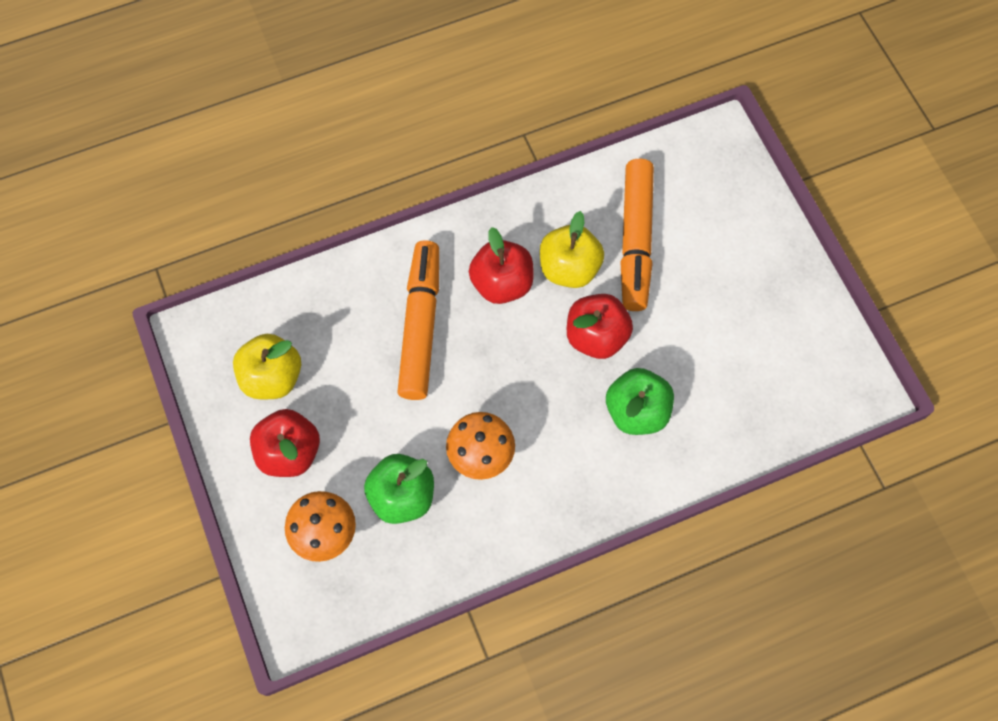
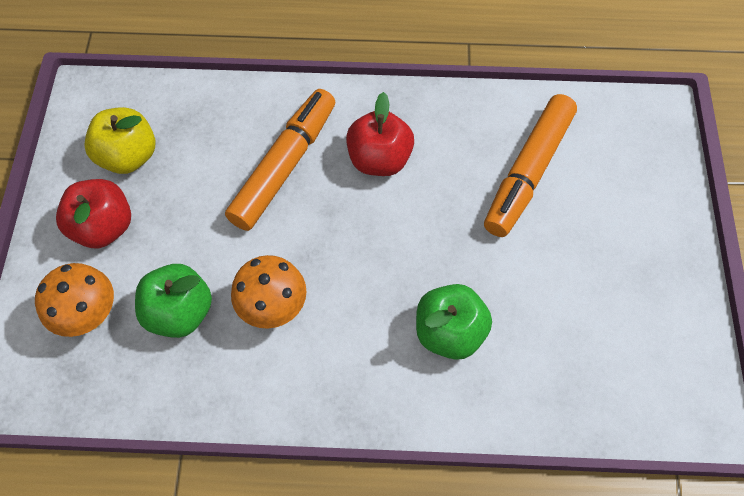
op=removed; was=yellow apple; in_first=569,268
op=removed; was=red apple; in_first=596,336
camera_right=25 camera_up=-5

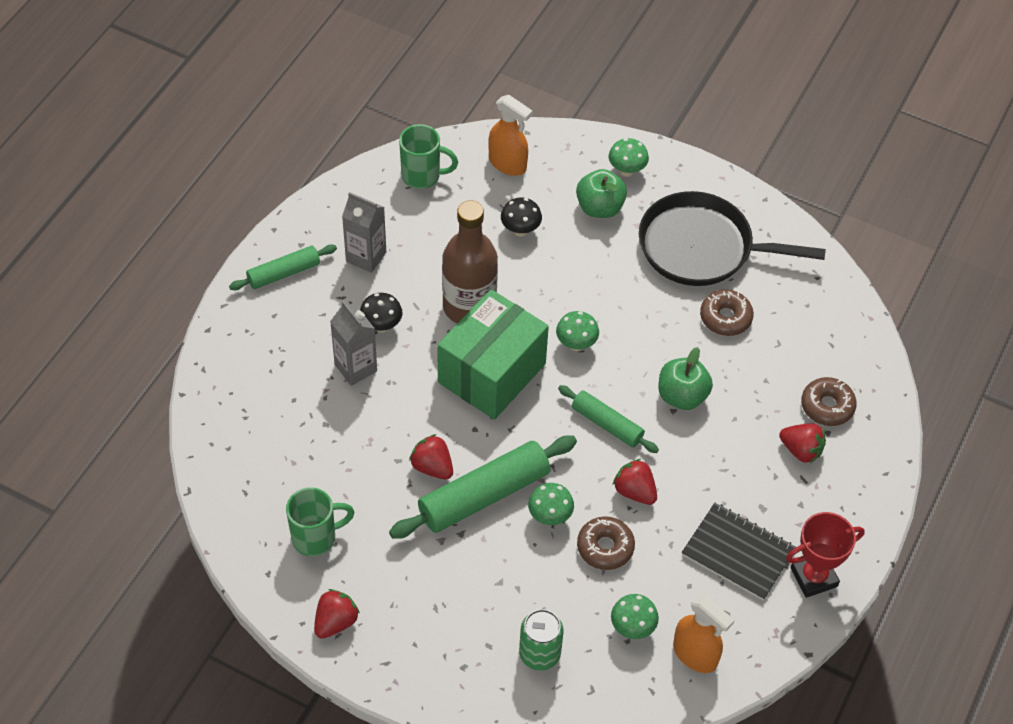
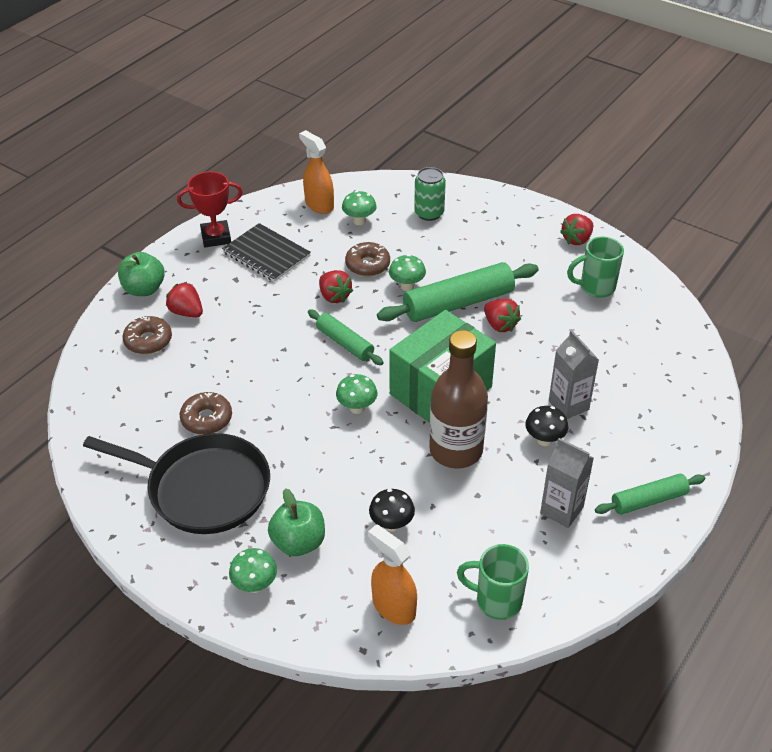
op=moved; was=green apple; in_first=682,396; in_second=144,289
camera_right=-170 camera_up=-10

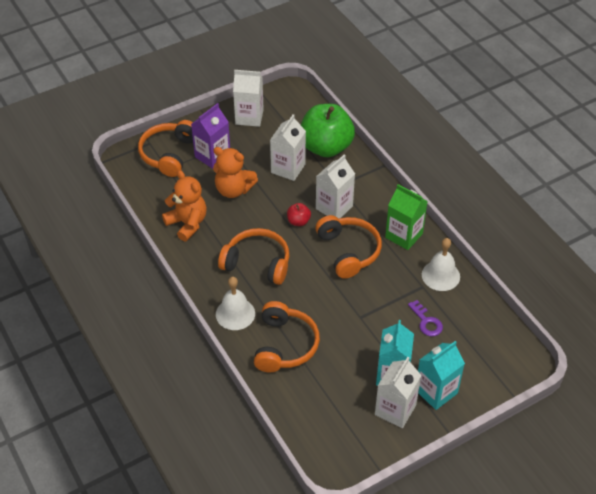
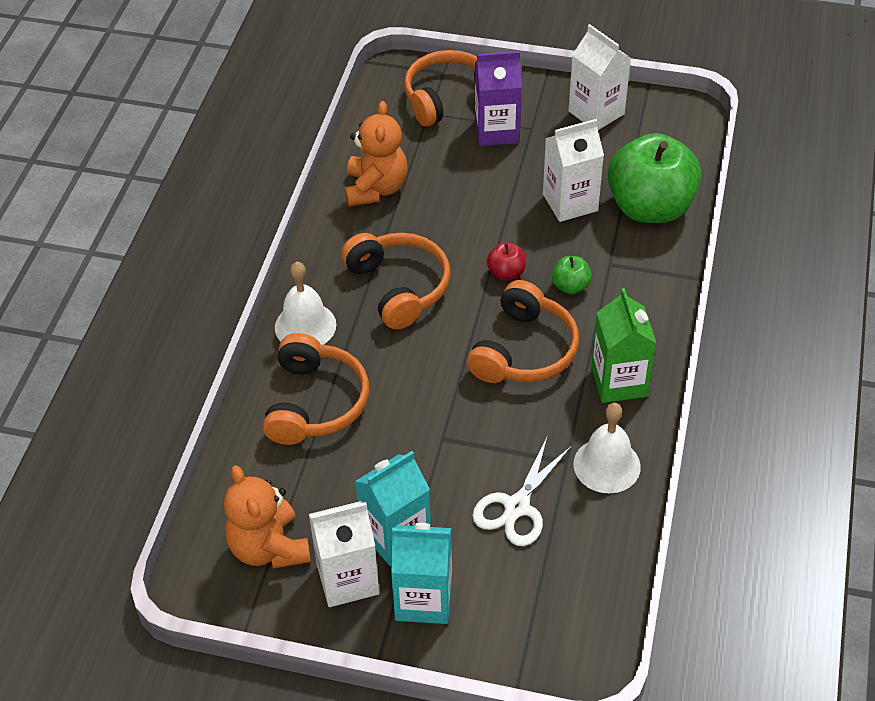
op=moved; was=orange teddy bear; in_first=233,189; in_second=269,548
op=replaced; was=white carton; now=green apple; in_first=334,207; in_second=570,286
op=replaced; was=purple key; now=white scissors; in_first=426,322; in_second=517,507
op=turned; was=orange headphones; in_first=285,345; in_second=315,402; clockwise=-45
camera_right=45 camera_up=0

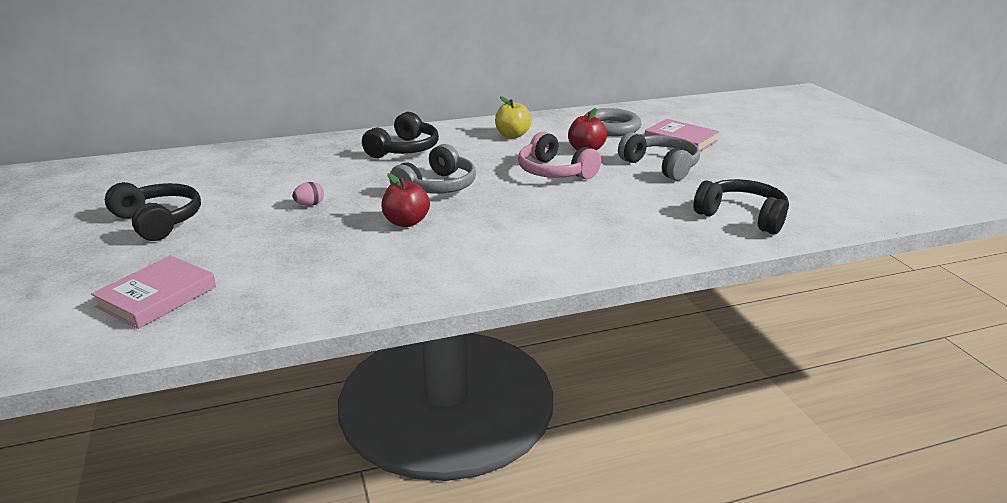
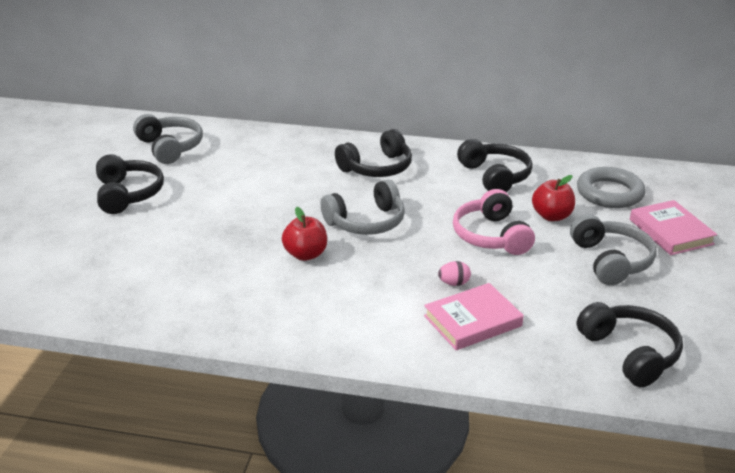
op=replaced; was=yellow apple; now=black headphones; in_first=512,135; in_second=495,176
op=moved; was=pink egg; in_first=310,205; in_second=454,283
op=moved; was=pink book; in_first=157,297; in_second=472,321
op=added; now=grey headphones; in_second=170,147
camera_right=30 camera_up=5

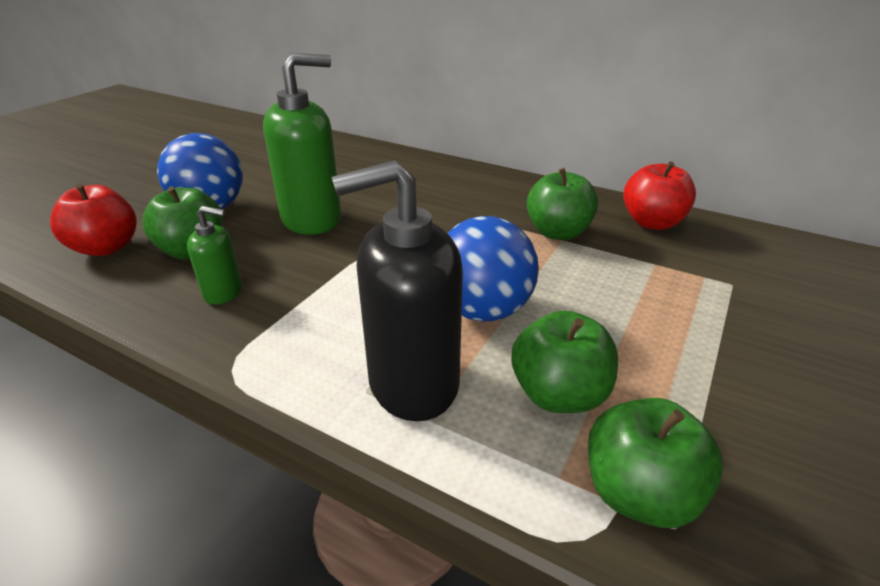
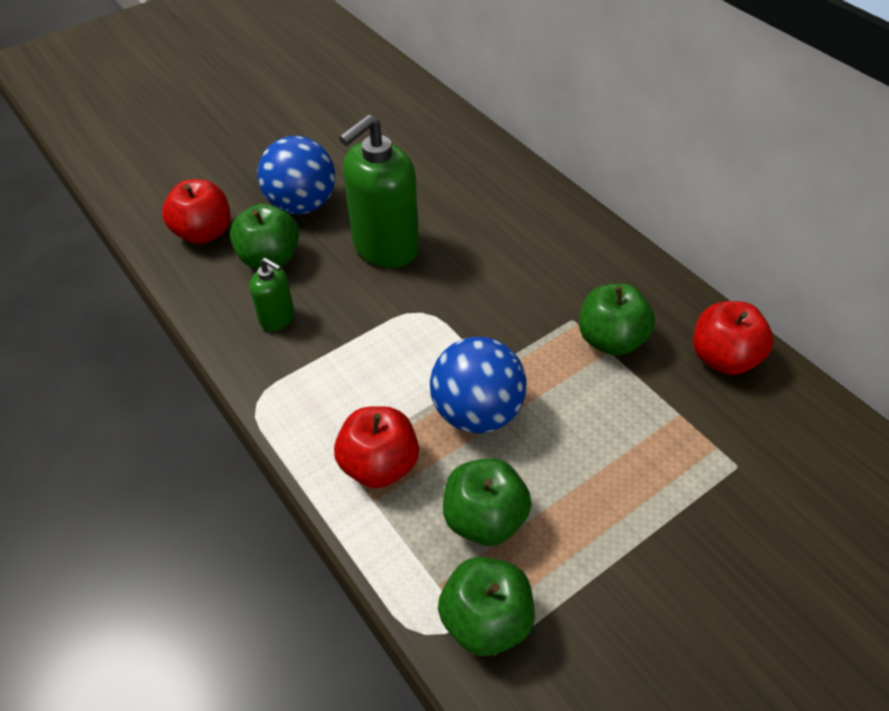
op=turned; was=green soap dispenser; in_first=312,219; in_second=385,247; clockwise=135
op=replaced; was=black soap dispenser; now=red apple; in_first=412,383; in_second=379,465
camera_right=25 camera_up=15

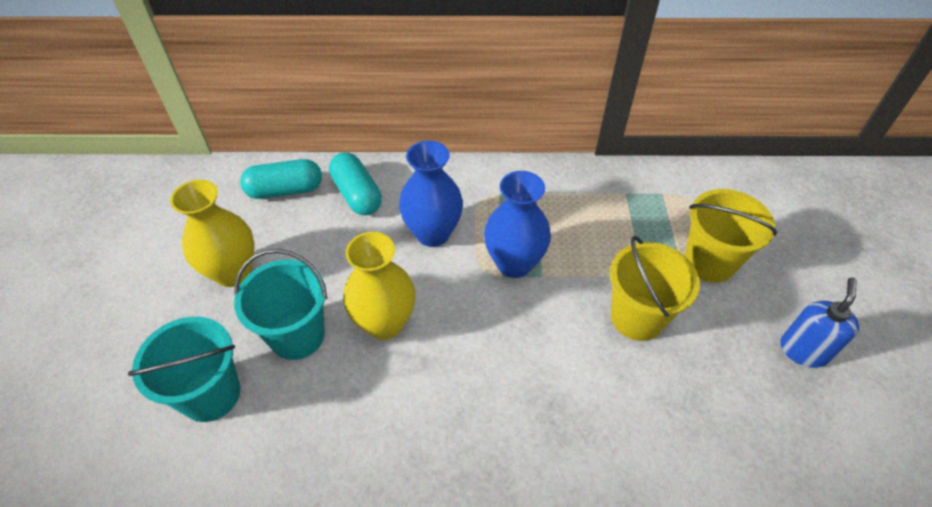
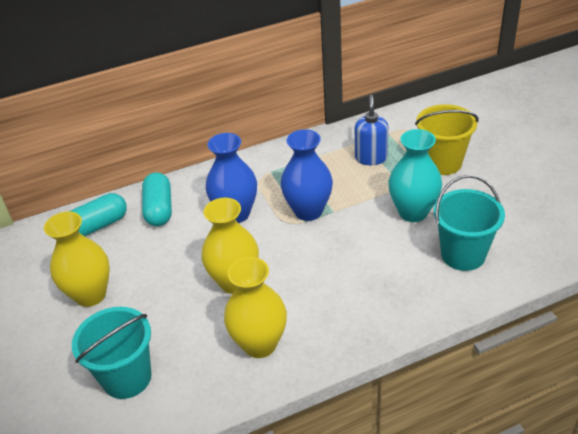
op=turned; was=turquoise capsule; in_first=357,194; in_second=159,209; clockwise=45
op=replaced; was=yellow bucket; now=turquoise vase; in_first=637,317; in_second=413,212
op=moved; was=turquoise bucket; in_first=297,335; in_second=463,254
op=moved; was=blue soap dispenser; in_first=803,350; in_second=371,158
op=added; now=yellow vase; in_second=260,344
camera_right=-20 camera_up=-10

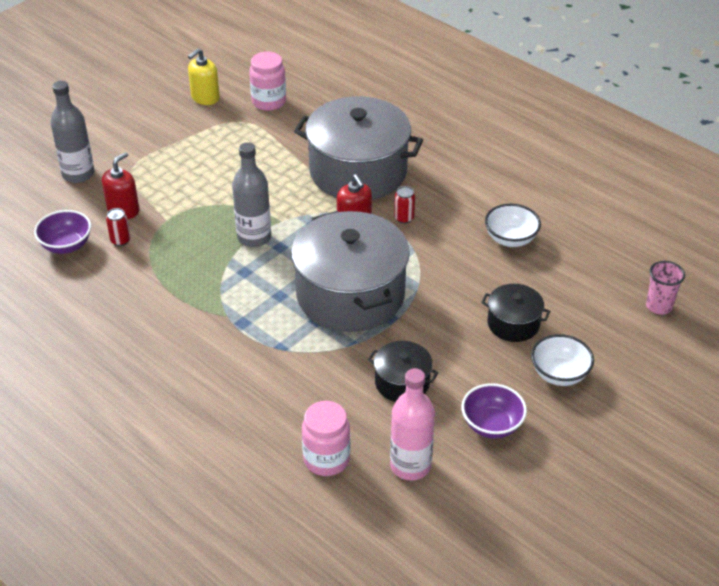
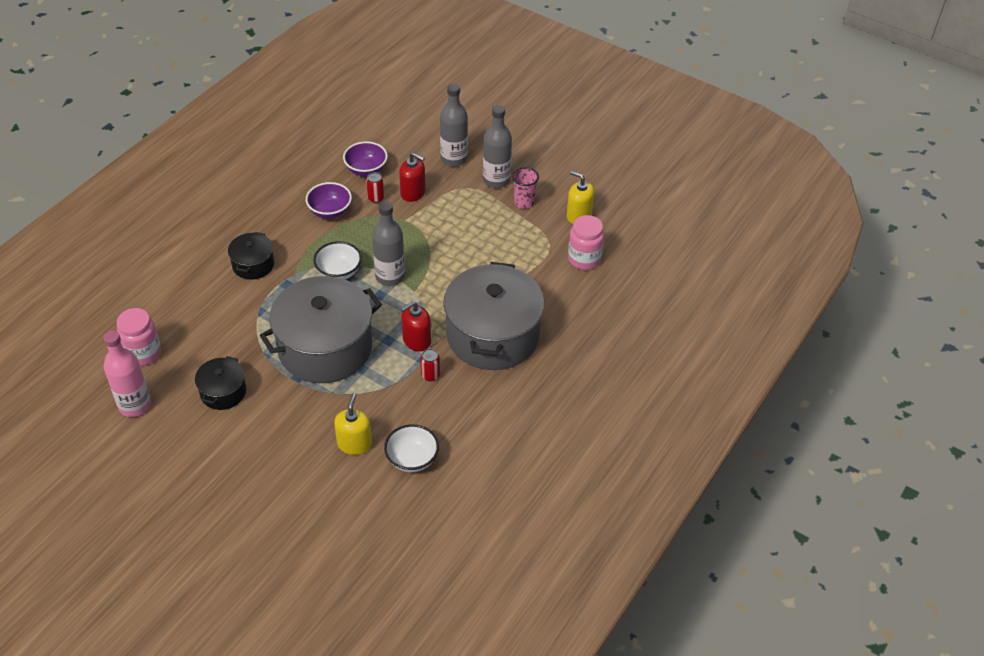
op=moved; was=pink cup; in_first=659,306; in_second=524,203
op=moved; was=black pot; in_first=513,323; in_second=253,265
op=moved; was=white bowl; in_first=559,374; in_second=339,272
op=moved; was=purple bowl; in_first=492,425; in_second=330,211
op=added; now=grey bottle; in_second=496,180
op=added; now=yellow soap dispenser; in_second=354,444
camera_right=80 camera_up=5

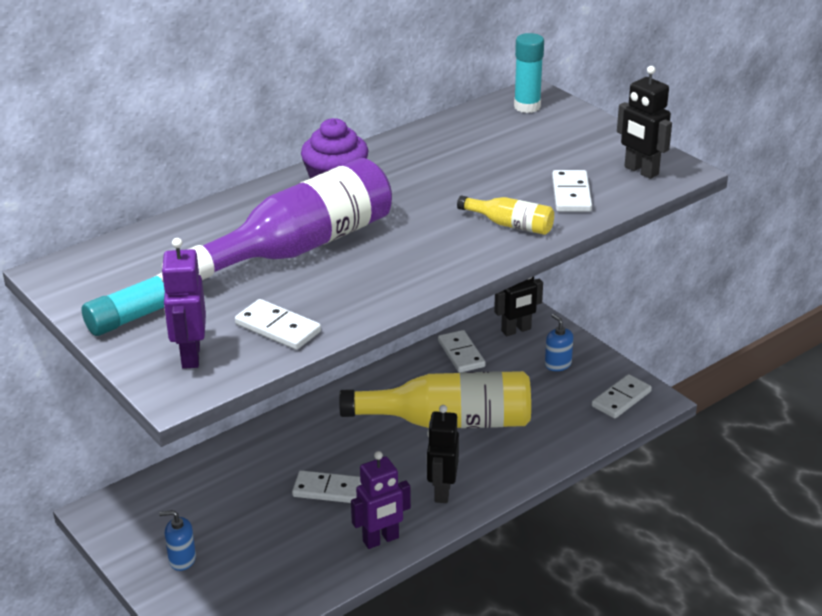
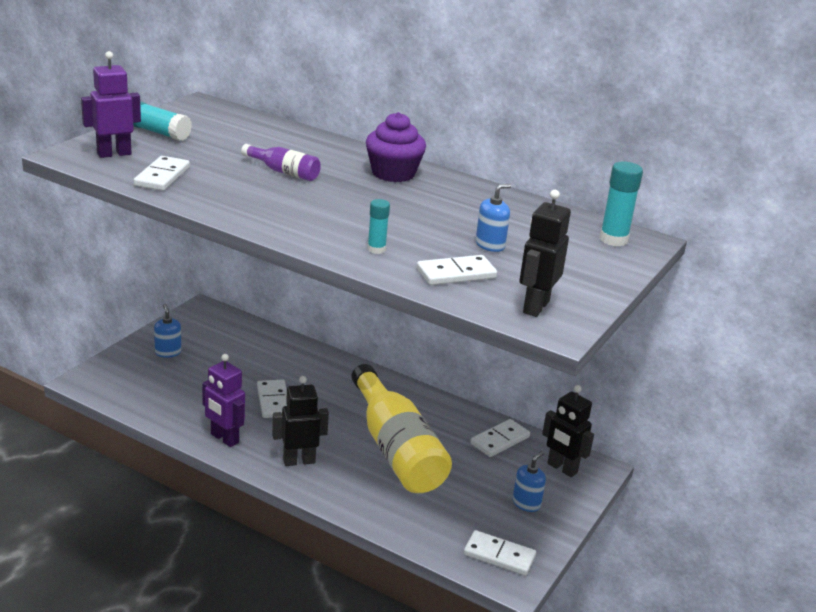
op=resized; was=purple bottle; in_first=302,246; in_second=284,172; ratio=0.44
op=replaced; was=yellow bottle; now=turquoise glue stick; in_first=510,225; in_second=376,249
op=added; now=blue soap dispenser; in_second=490,245
camera_right=65 camera_up=-5

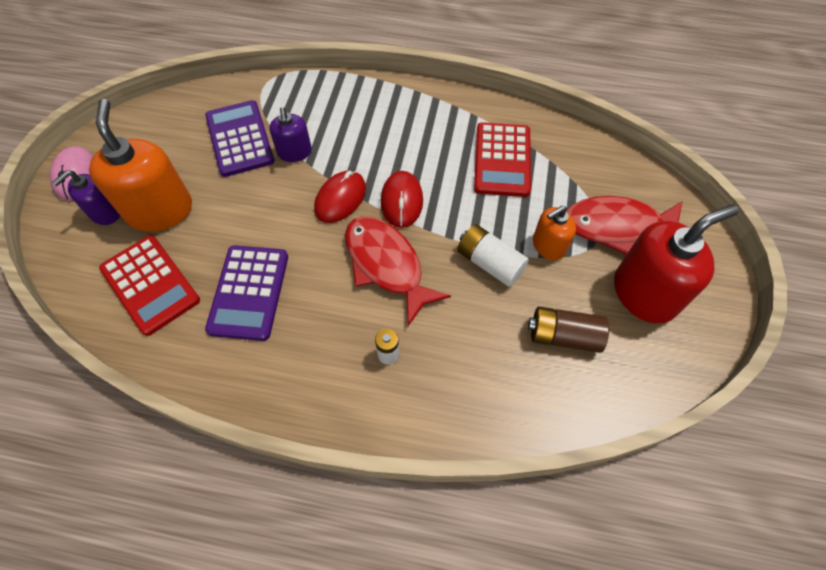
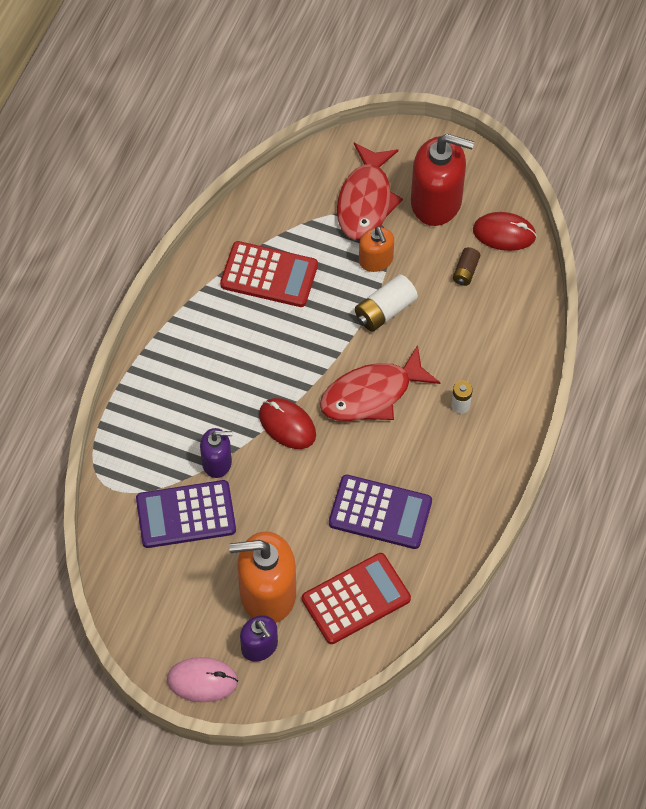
op=moved; was=red mouse; in_first=401,201; in_second=504,233
op=turned; was=red soap dispenser; in_first=644,293; in_second=436,201; clockwise=120
op=resized; was=brown battery; in_first=563,336; in_second=465,271; ratio=0.6
camera_right=-80 camera_up=0

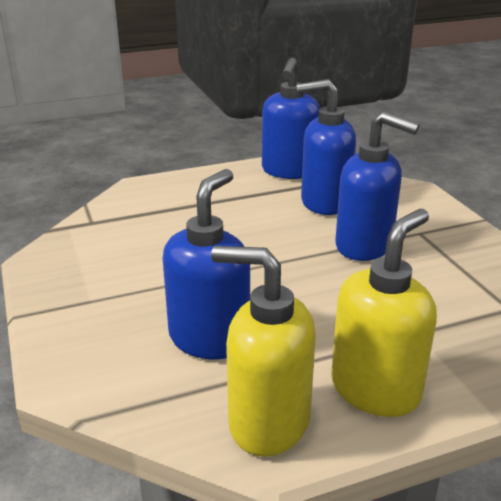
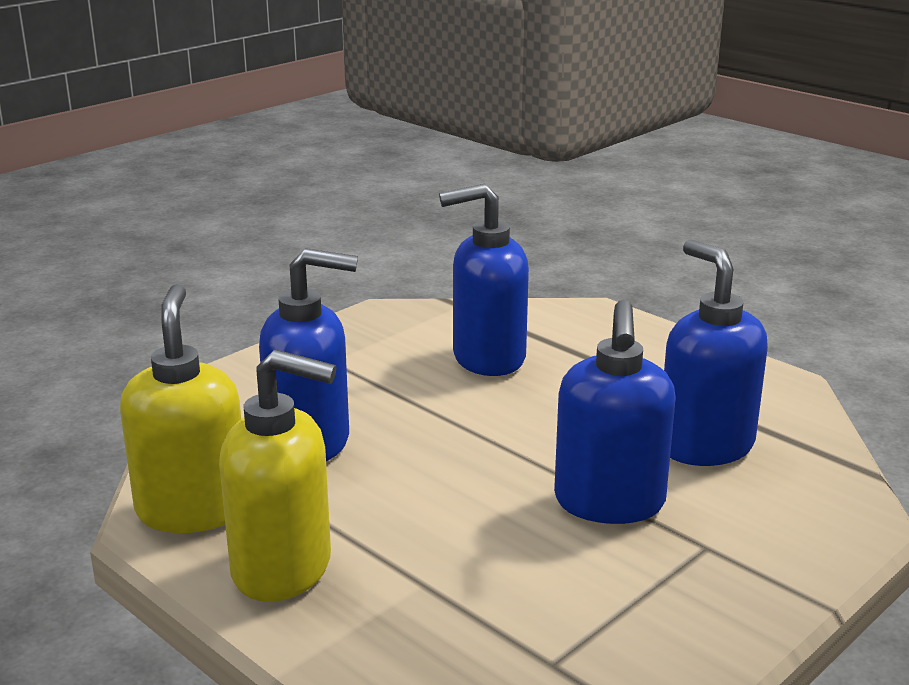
op=moved; was=blue soap dispenser; in_first=289,171; in_second=487,358
camera_right=65 camera_up=-5

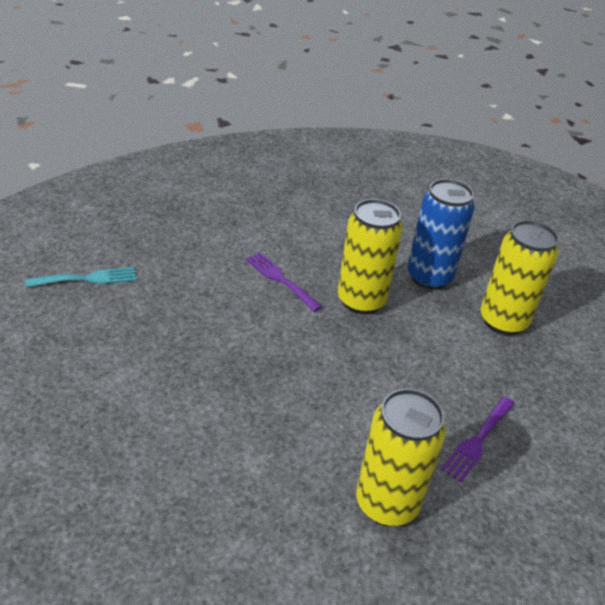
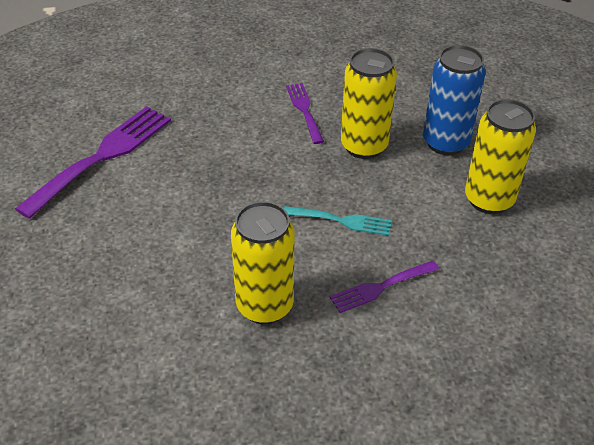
op=moved; was=turquoise fork; in_first=87,278; in_second=342,221
op=added; now=purple fork; in_second=102,156
camera_right=30 camera_up=5

